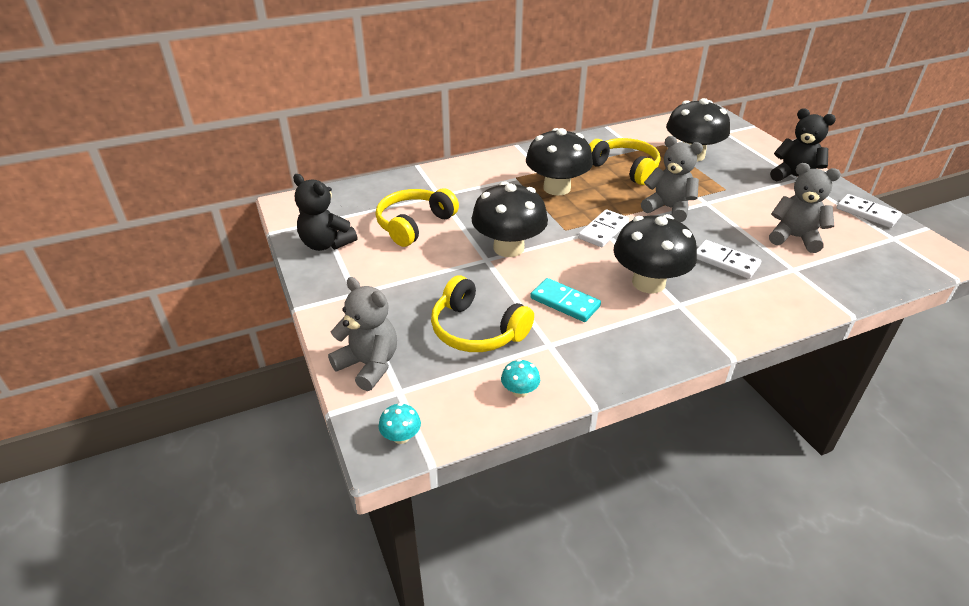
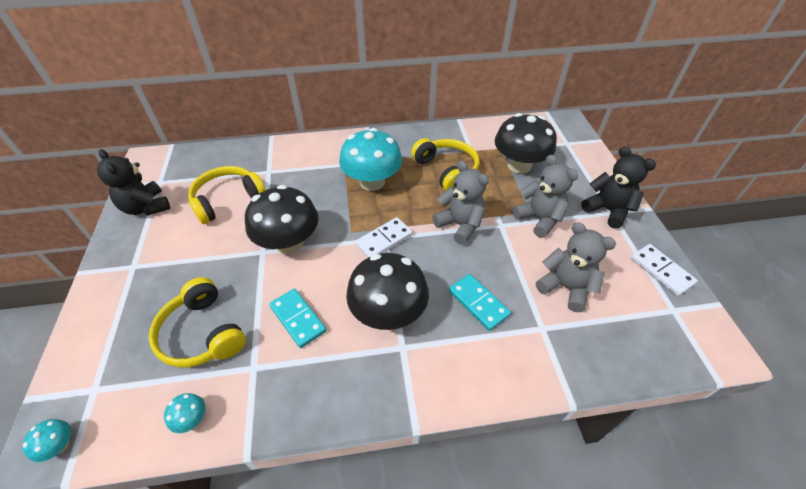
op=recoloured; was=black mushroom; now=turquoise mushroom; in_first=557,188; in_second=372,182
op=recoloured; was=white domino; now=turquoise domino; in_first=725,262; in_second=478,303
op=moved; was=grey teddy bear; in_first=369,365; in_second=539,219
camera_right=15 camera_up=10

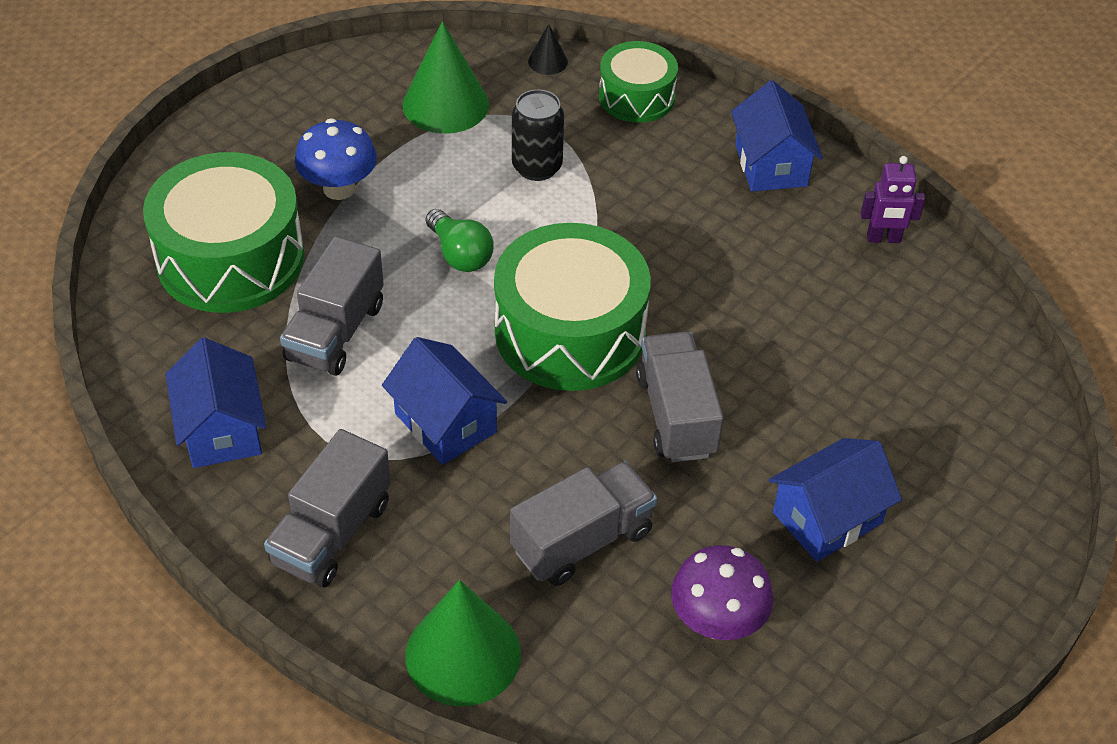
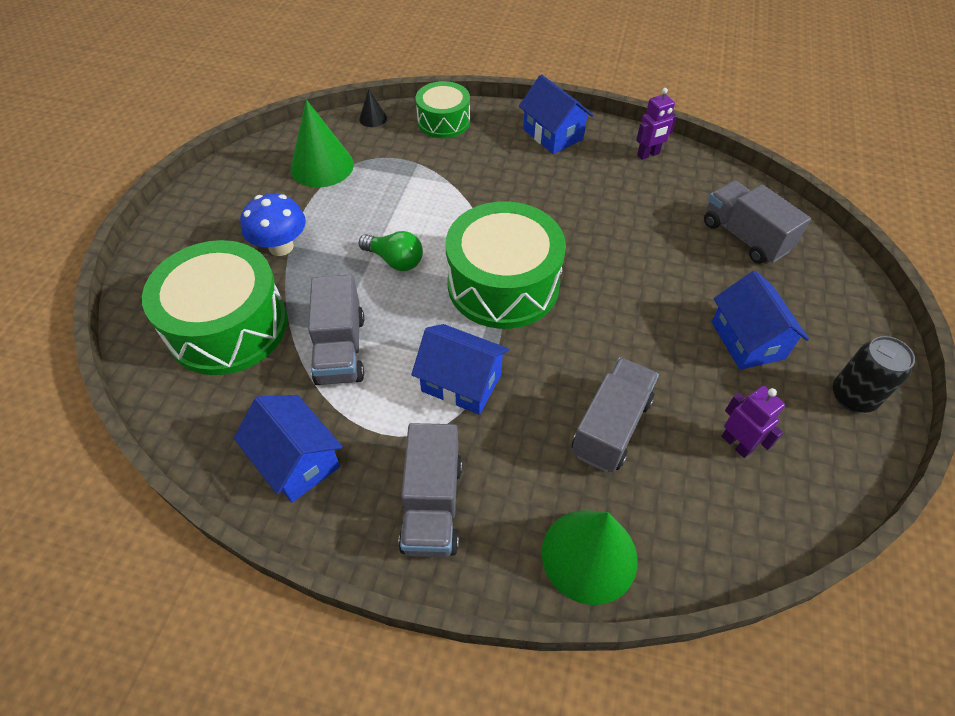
op=moved; was=black can; in_first=537,167; in_second=853,396
op=moved; was=grey truck; in_first=676,415; in_second=744,237
op=turned; was=blue house; in_first=827,518; in_second=747,340; clockwise=-45
op=replaced; was=purple mushroom; now=purple robot; in_first=717,622; in_second=736,444
camera_right=-25 camera_up=5

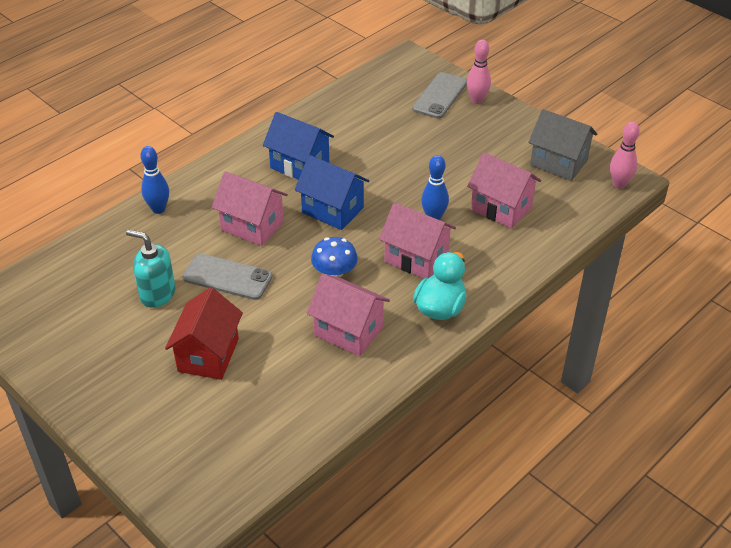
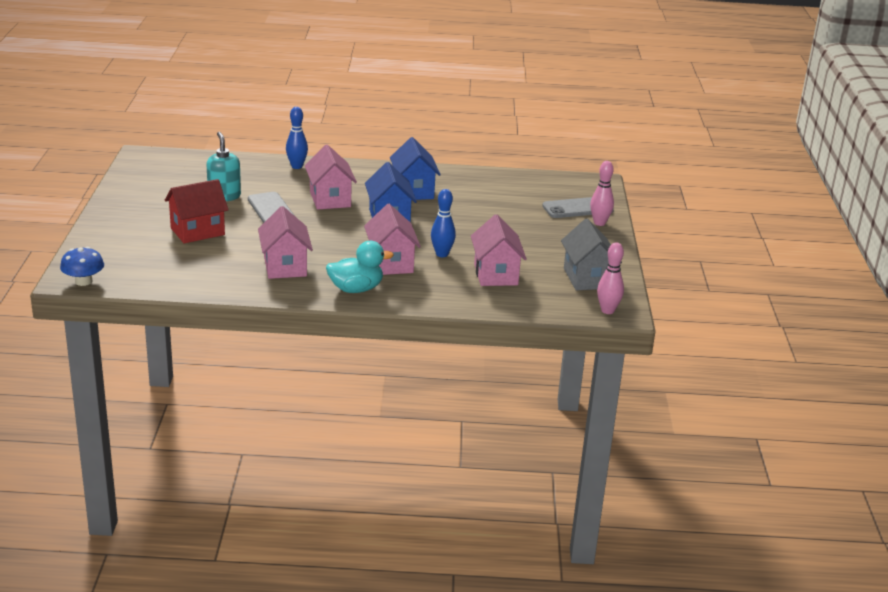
op=moved; was=blue mushroom; in_first=334,272; in_second=83,281
camera_right=45 camera_up=-15

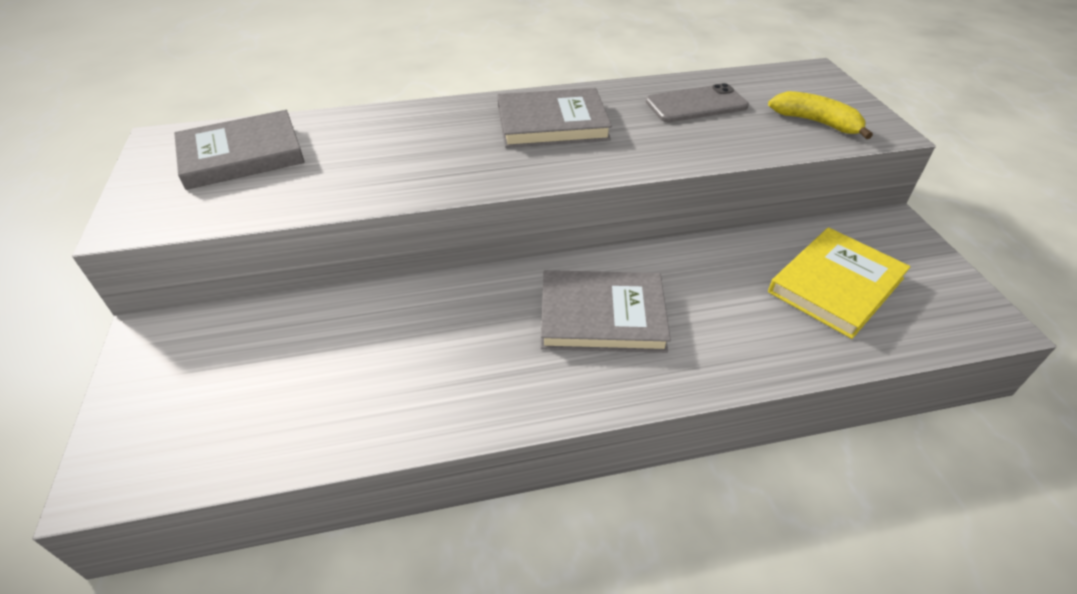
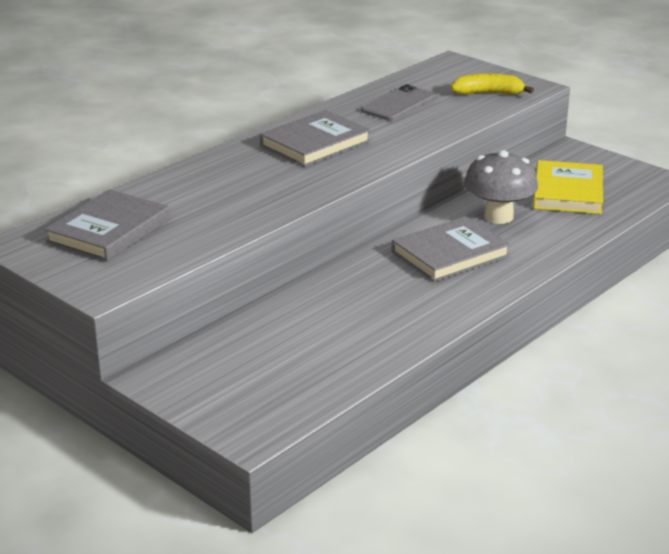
op=added; now=grey mushroom; in_second=498,217
camera_right=-35 camera_up=-15

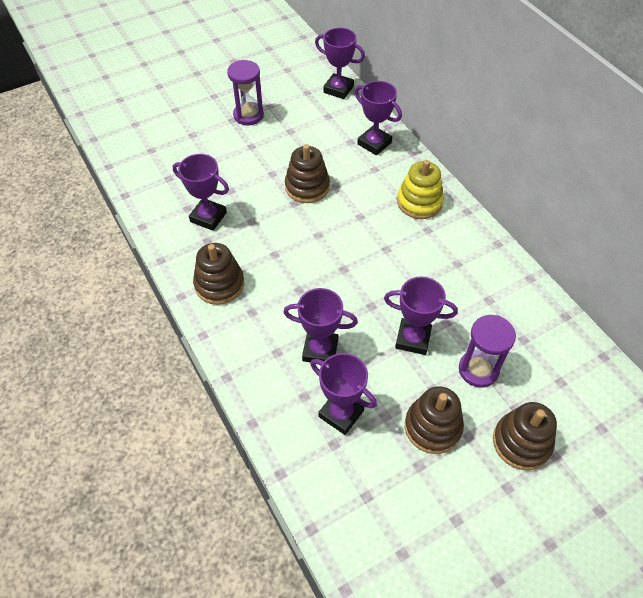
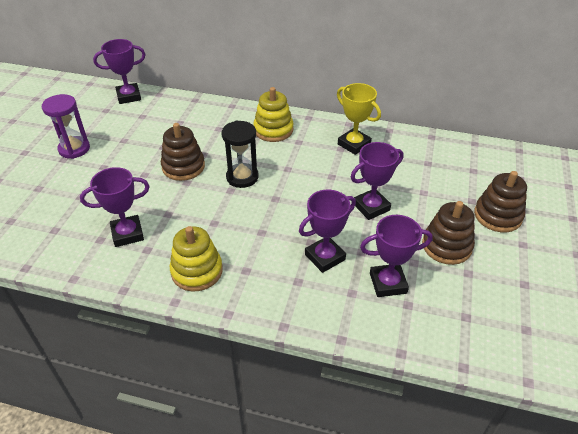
op=removed; was=purple trophy; in_first=374,143
op=recoloured; was=brown stacking toy; now=yellow stacking toy; in_first=219,284; in_second=197,271
op=removed; was=purple hourglass; in_first=478,370
op=added; now=yellow trophy; in_second=354,144
op=added; now=black hourglass; in_second=242,177
camera_right=-45 camera_up=-10

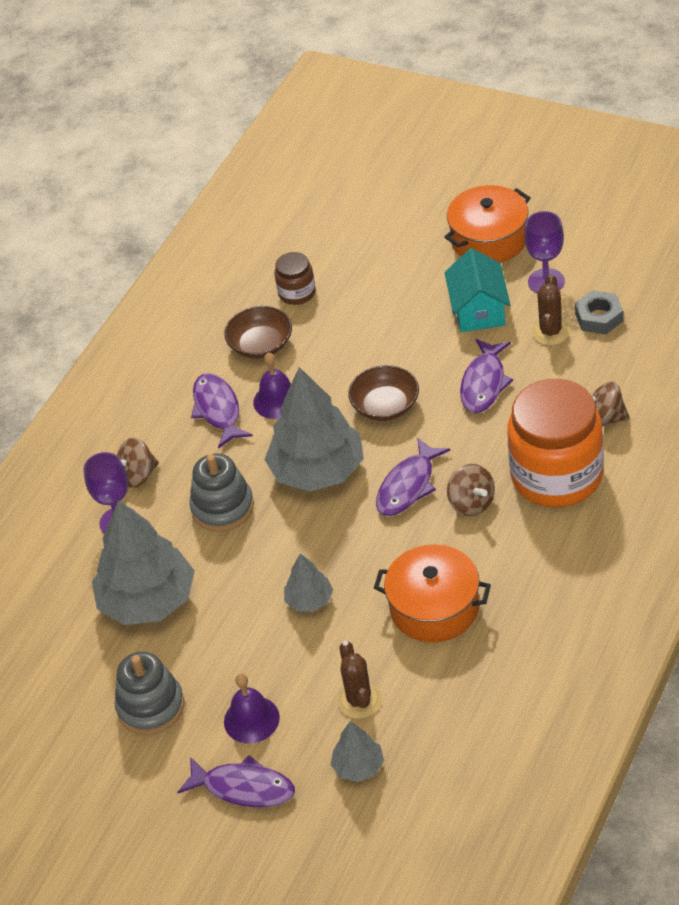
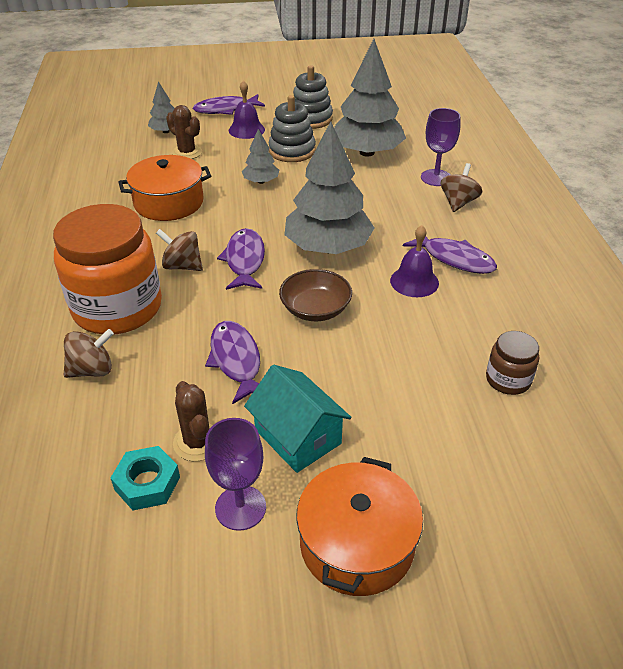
op=recoloured; was=grey nut; now=turquoise nut; in_first=599,317; in_second=147,483
op=removed; was=brown bowl; in_first=261,345
op=moved; was=grey stacking toy; in_first=222,507; in_second=292,151
camera_right=140 camera_up=-5

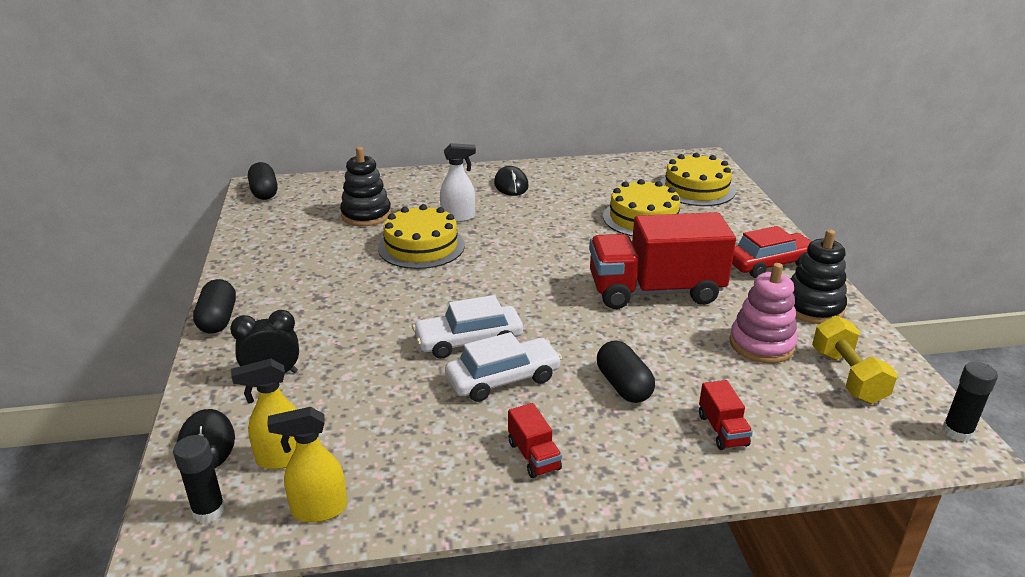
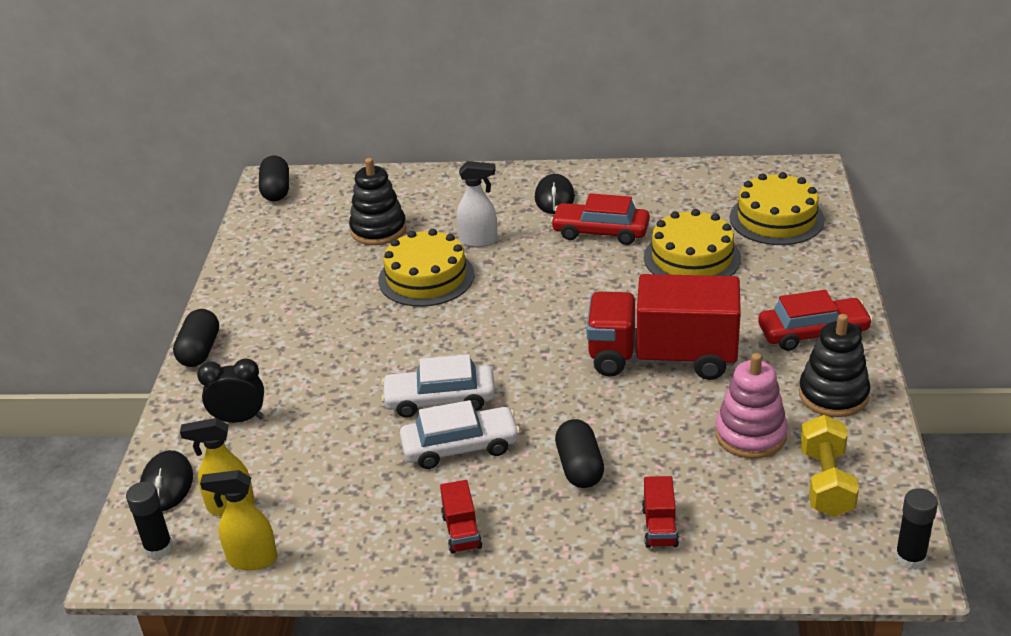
op=added; now=red car; in_second=600,232
camera_right=15 camera_up=5

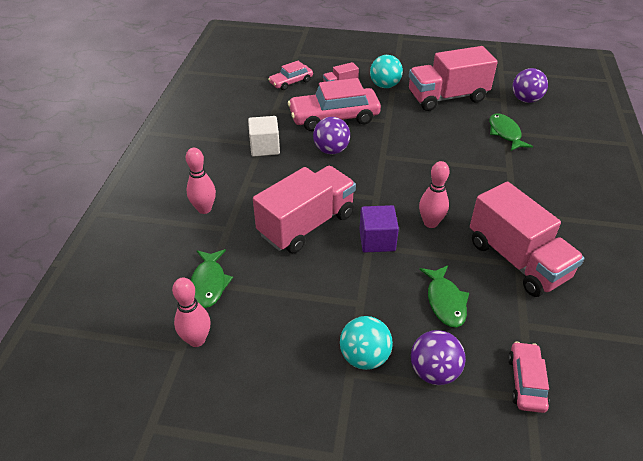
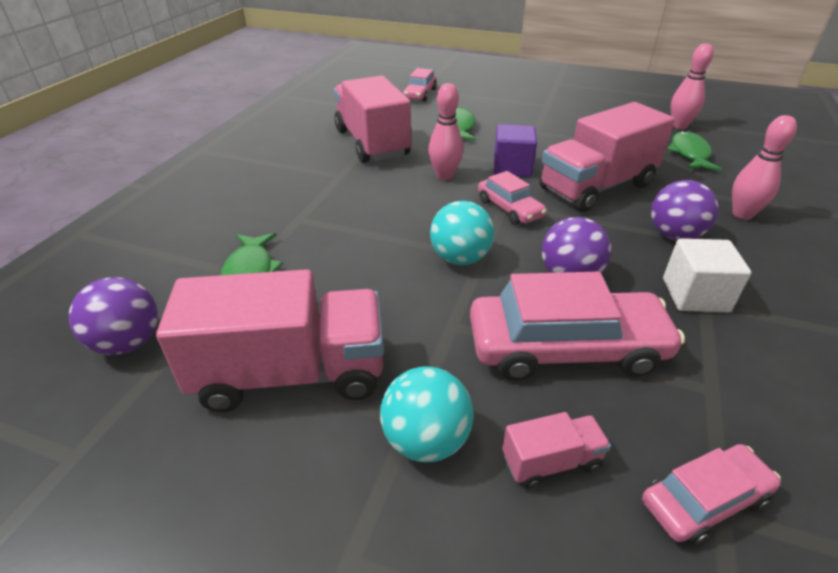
op=moved; was=turquoise ball; in_first=364,357; in_second=460,258
op=moved; was=purple ball; in_first=434,371; in_second=674,235
op=added; now=pink car; in_second=509,208
camera_right=-170 camera_up=-5

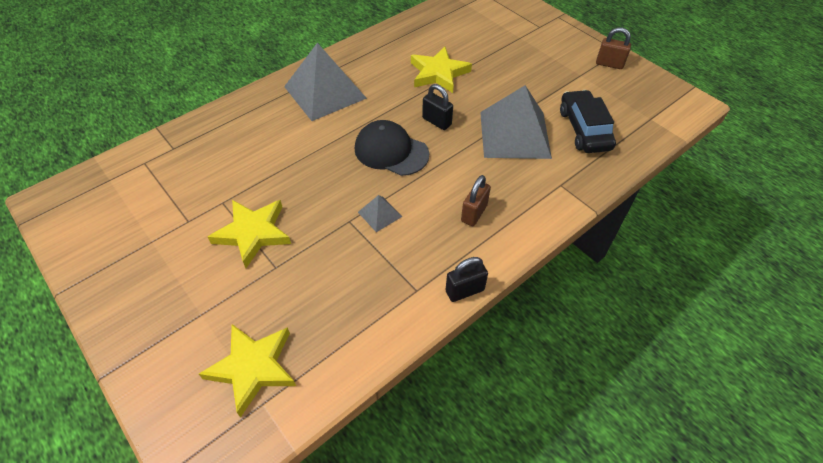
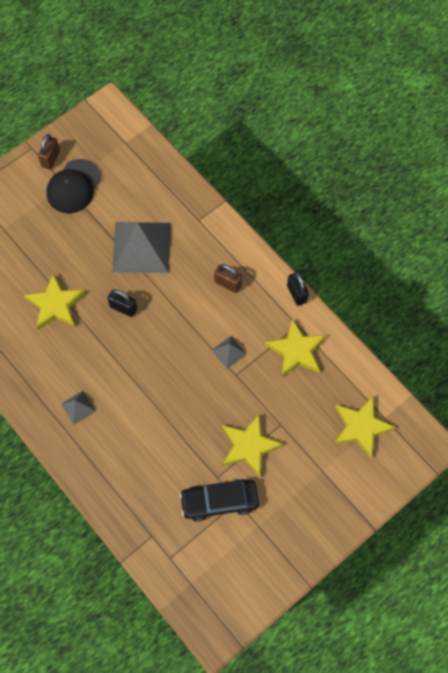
op=resized; was=grey pyramid; in_first=325,92; in_second=78,407; ratio=0.44
op=turned; was=black padlock; in_first=436,121; in_second=123,308; clockwise=75
op=moved; was=black car; in_first=584,129; in_second=219,501
op=moved; was=black cap; in_first=391,151; in_second=74,186
op=added; now=yellow star; in_second=296,351
camera_right=-90 camera_up=15

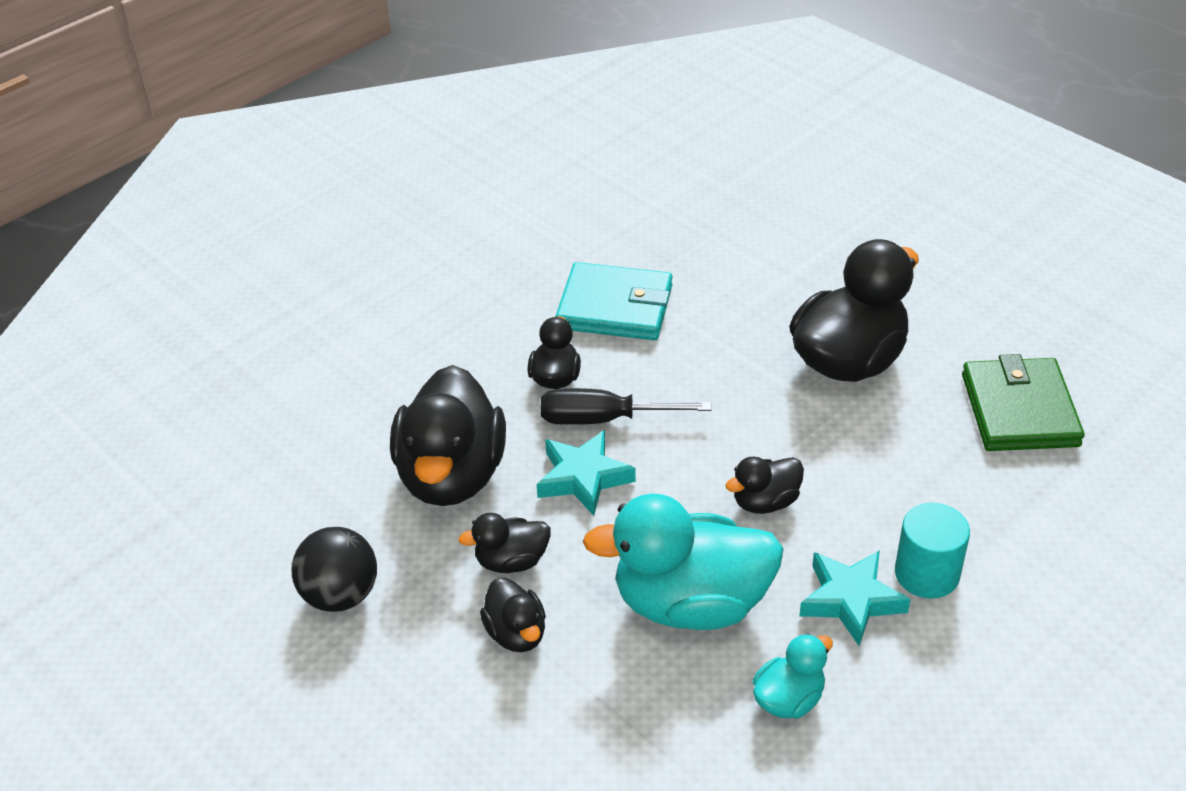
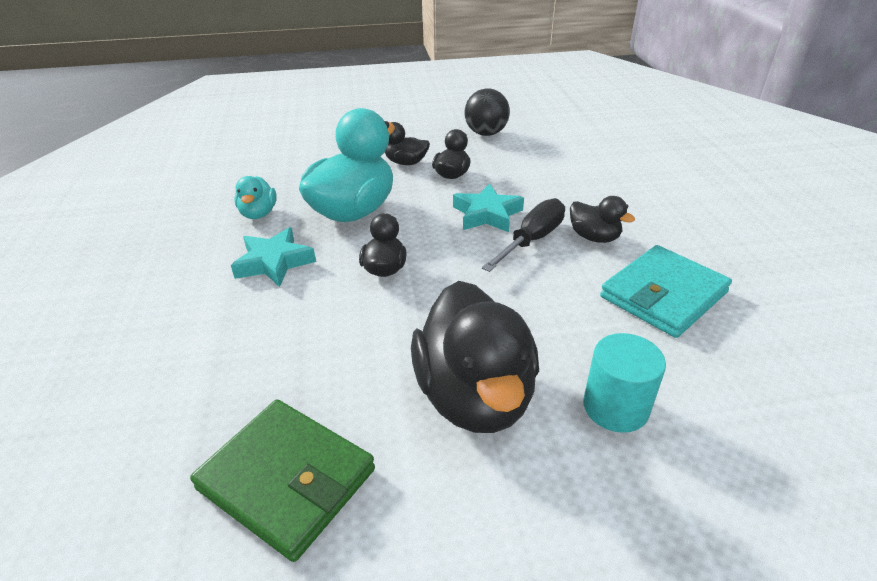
op=removed; was=black duck; in_first=451,476
op=moved; was=turquoise cylinder; in_first=927,574; in_second=615,407
camera_right=125 camera_up=-5

